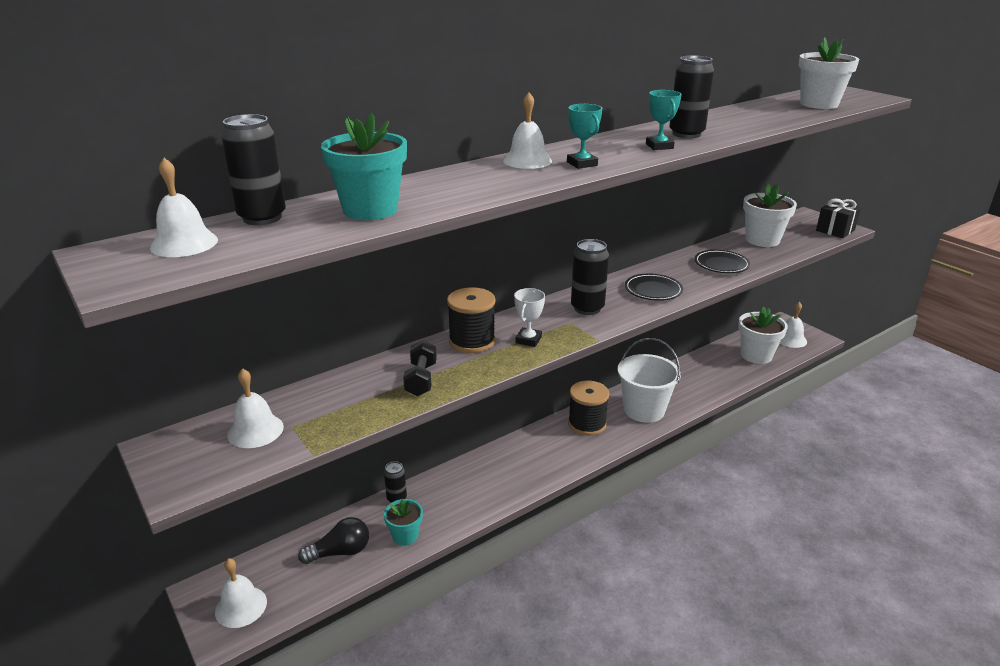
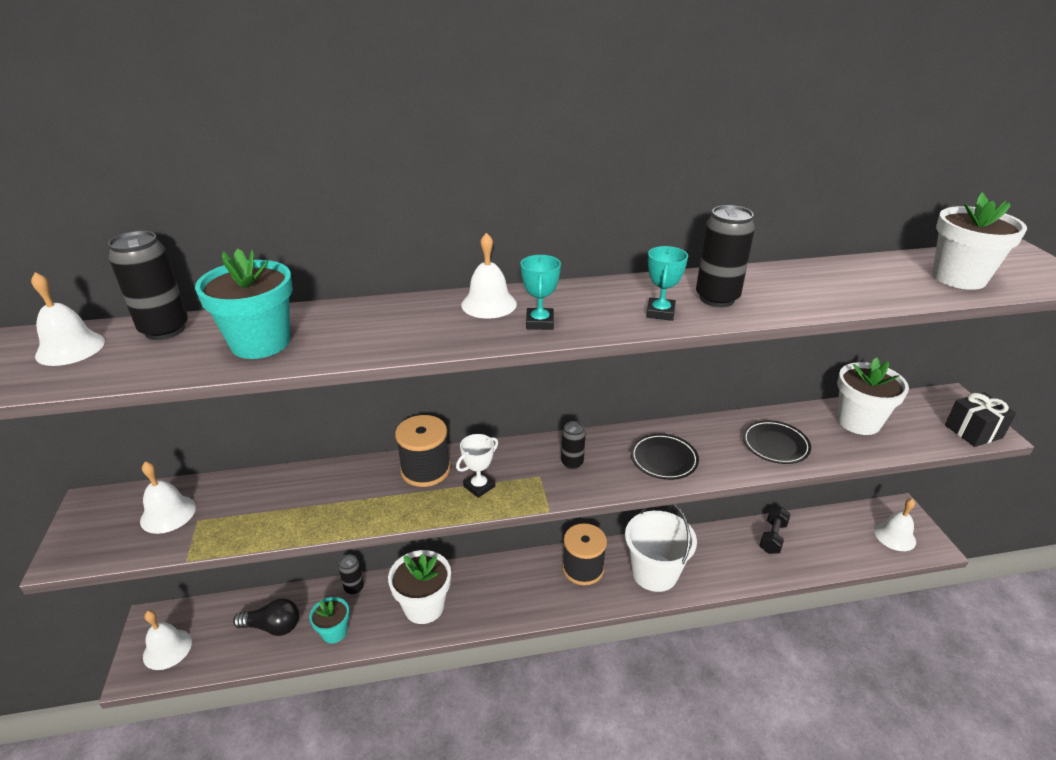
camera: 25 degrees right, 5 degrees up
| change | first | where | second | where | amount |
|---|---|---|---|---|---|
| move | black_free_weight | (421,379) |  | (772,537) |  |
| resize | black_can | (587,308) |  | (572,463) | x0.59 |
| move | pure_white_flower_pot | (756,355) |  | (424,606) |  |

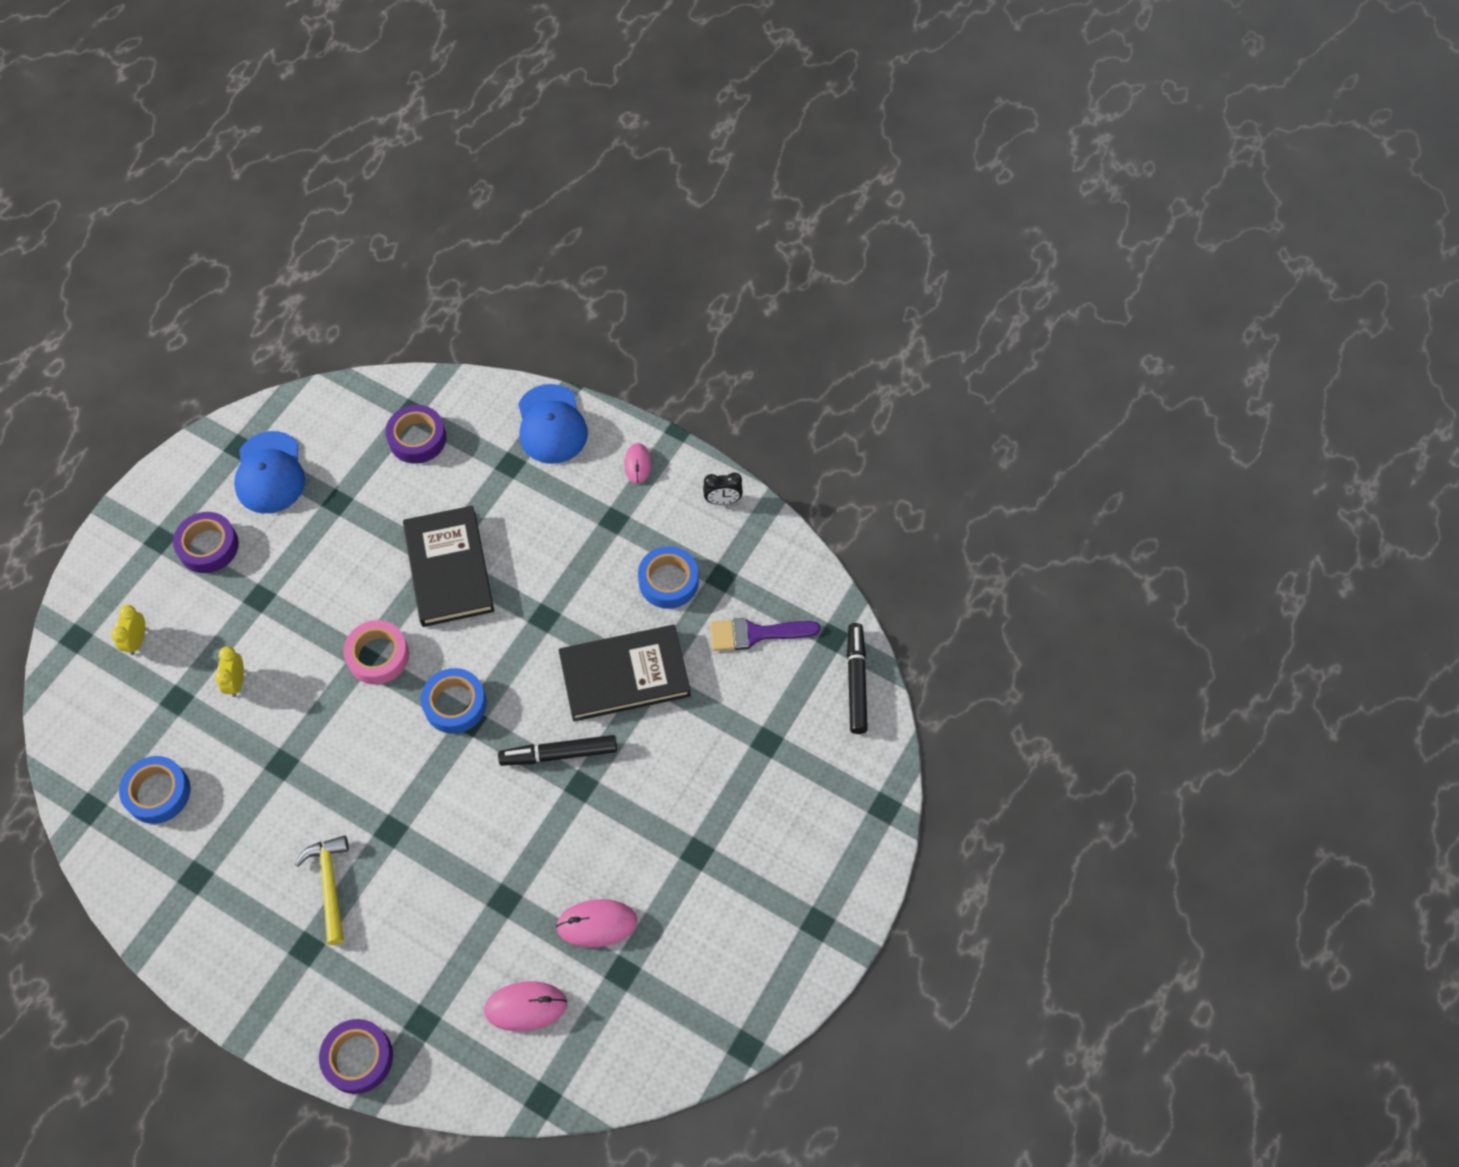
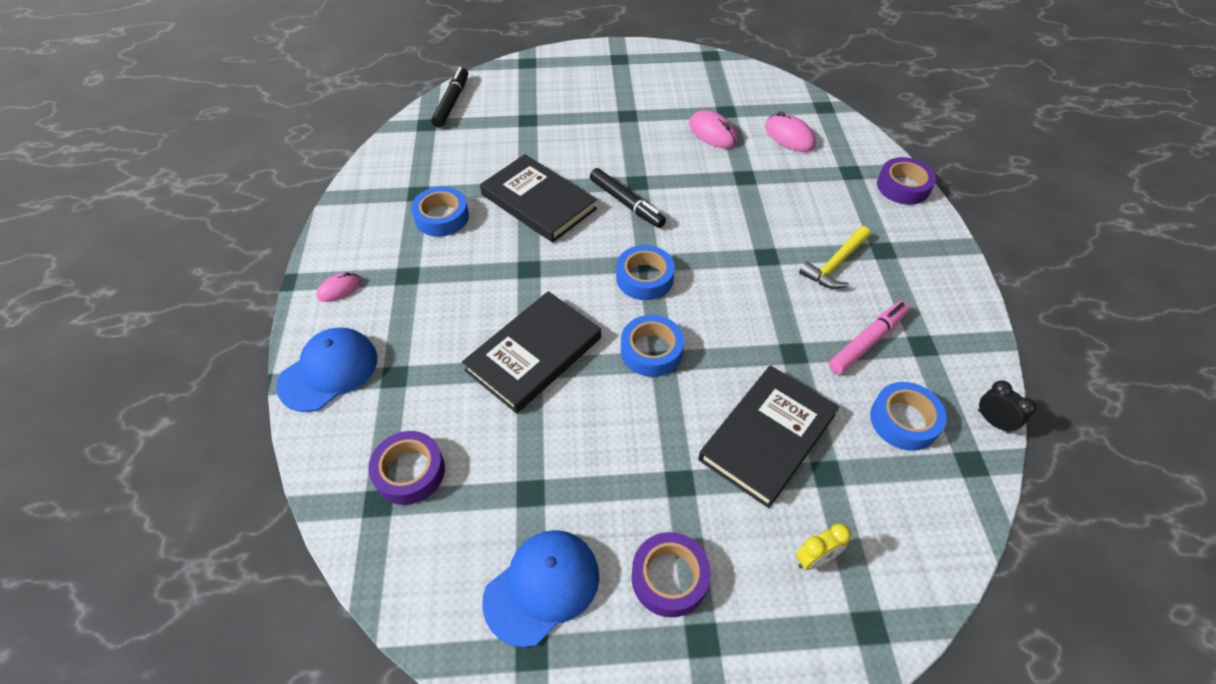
camera: 125 degrees left, 10 degrees down
| change | first | where | second | where | amount |
|---|---|---|---|---|---|
| replace | bright_yellow_clock | (236,682) | black_book | (767,437) |  |
| recolor | rose-pink_sticky_tape | (378,656) | royal_blue_sticky_tape | (651,351) |  |
| move | black_clock | (723,500) |  | (993,421) |  |
| delete | violet_brush | (755,634) |  |  |  |
| rotate | black_marker | (856,681) |  | (452,102) | 135 degrees clockwise |
| insert |  |  | rose-pink_marker | (867,341) |  |

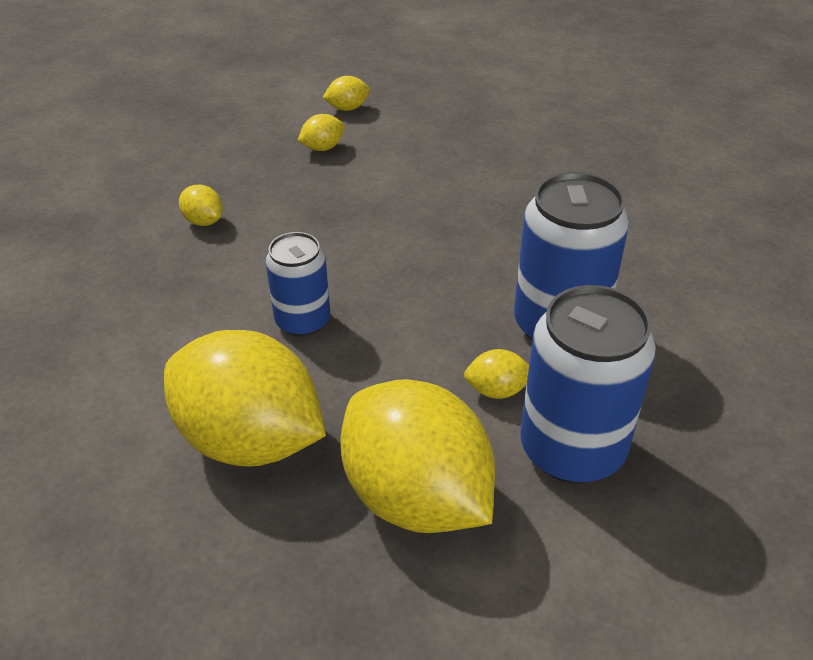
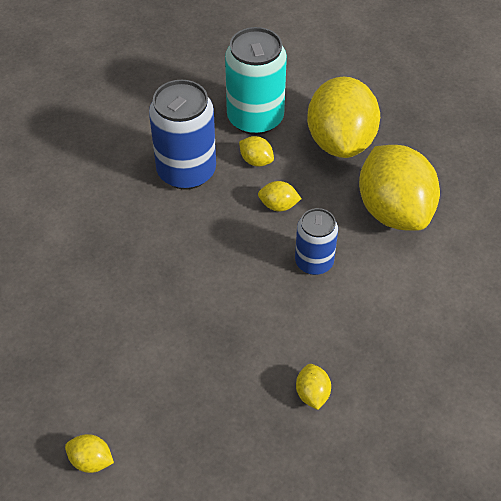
camera: 140 degrees left, 10 degrees up
| change | first | where | second | where | amount |
|---|---|---|---|---|---|
| move | bright_yellow_citrus_fruit | (323,148) |  | (278,205) |  |
| recolor | royal_blue_can | (572,449) | aqua_can | (255,118) |  |

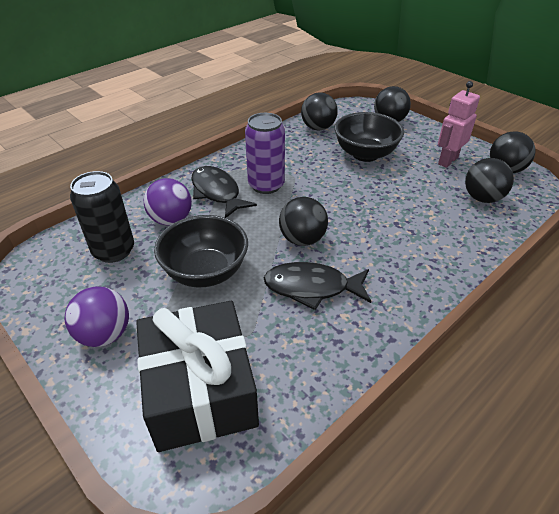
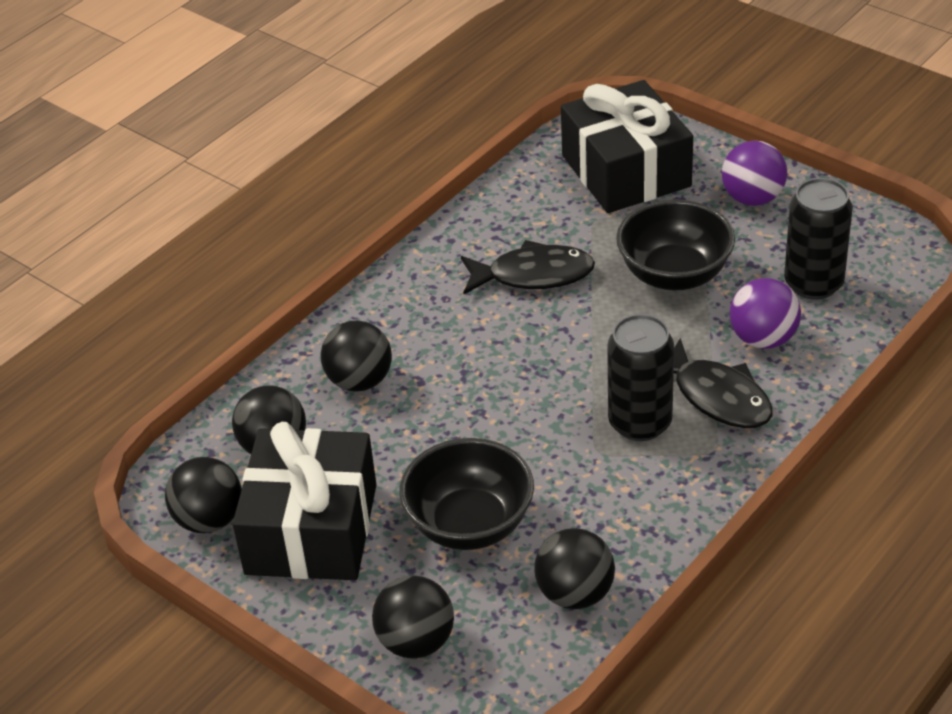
camera: 175 degrees right, 0 degrees up
| change | first | where | second | where | amount |
|---|---|---|---|---|---|
| recolor | violet_can | (266,185) | black_can | (640,423) |  |
| move | black_sphere | (302,239) |  | (359,381) |  |
| replace | rose-pink_toy_robot | (447,161) | black_gift | (311,529) |  |

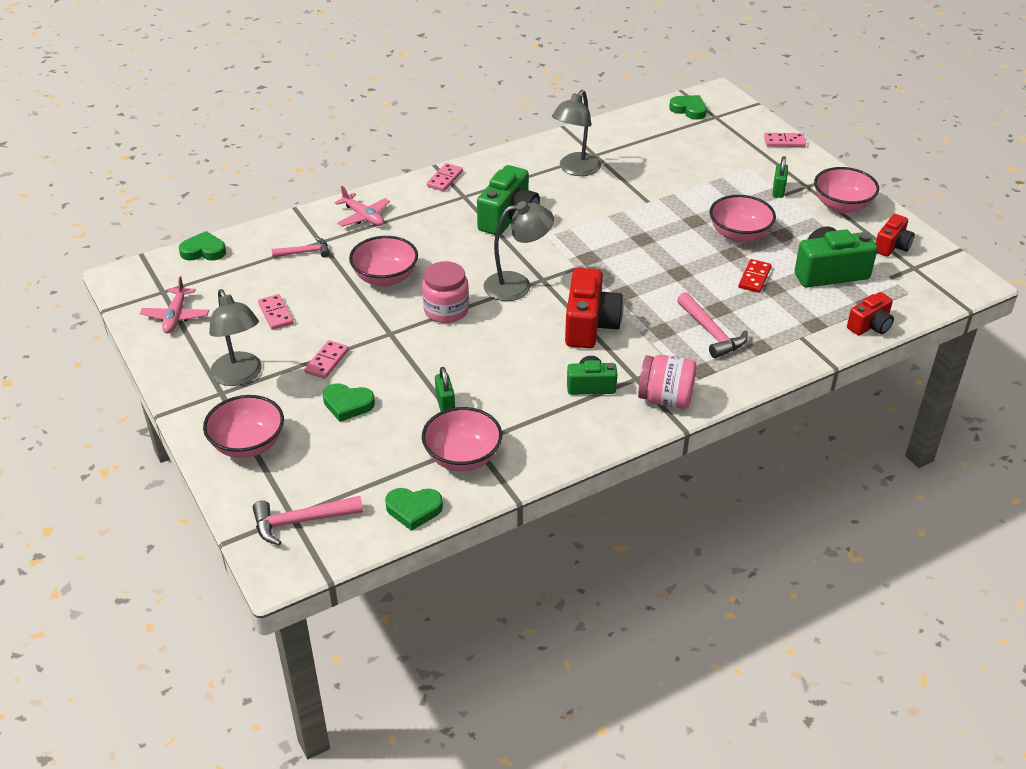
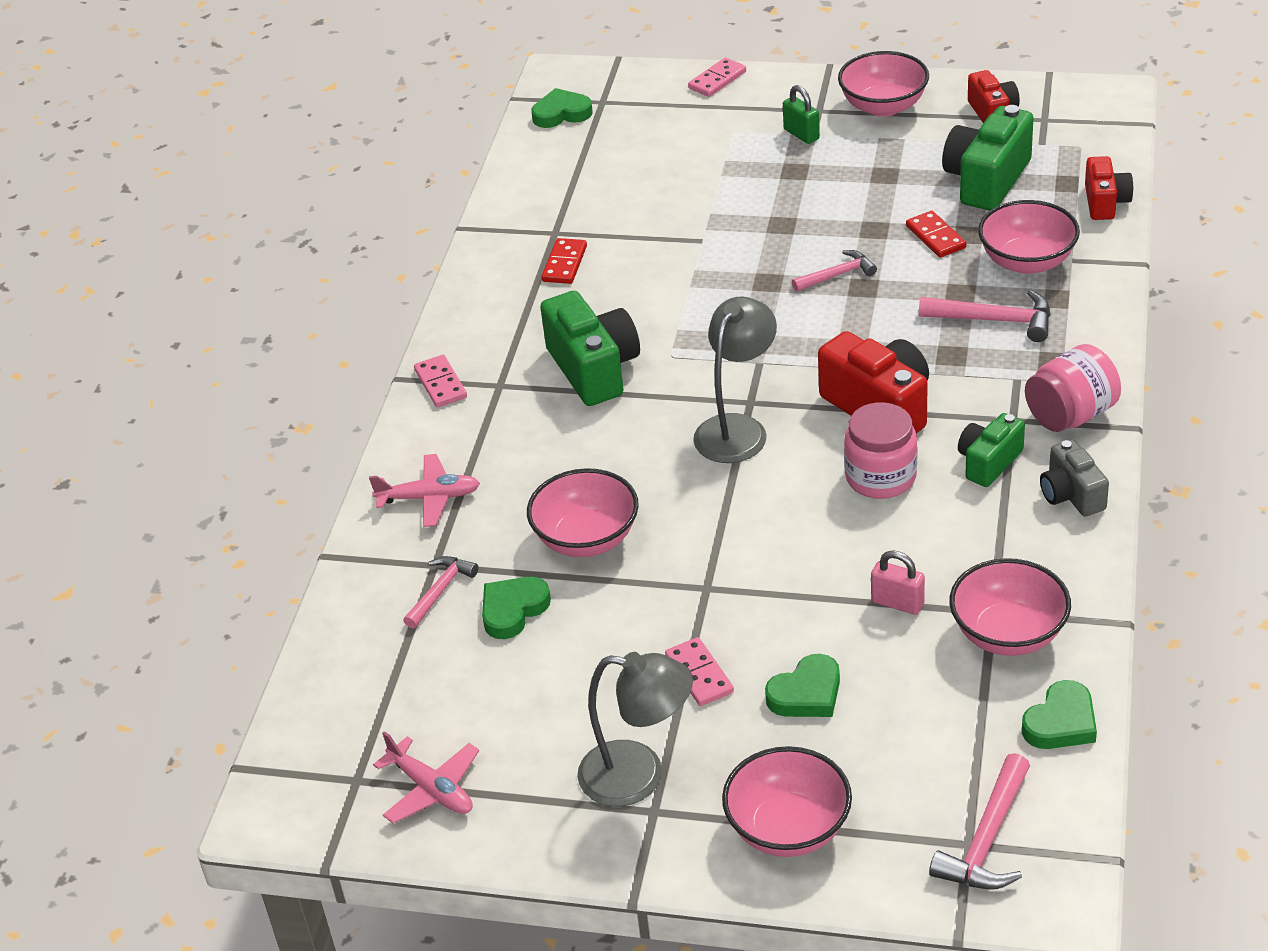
camera: 45 degrees left, 0 degrees up
| change | first | where | second | where | amount |
|---|---|---|---|---|---|
| move | green_heart_shape | (203,251) |  | (513,610) |  |
| delete | rose-pink_domino | (275,314) |  |  |  |
| move | rose-pink_jam_jar | (446,310) |  | (880,477) |  |
| recolor | green_lock | (445,404) | rose-pink_lock | (897,603) |  |
| replace | grey_reading_lamp | (575,169) | crimson_domino | (565,264) |  |
| move | rose-pink_serving_bowl | (739,235) |  | (1027,261) |  |
| insert |  |  | rose-pink_hammer | (837,275) |  |
| insert |  |  | grey_photo_camera | (1071,495) |  |

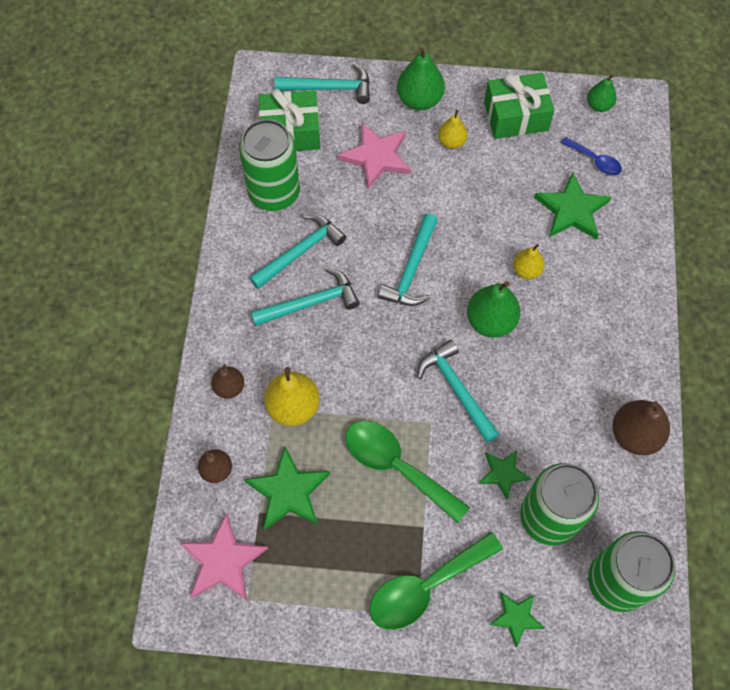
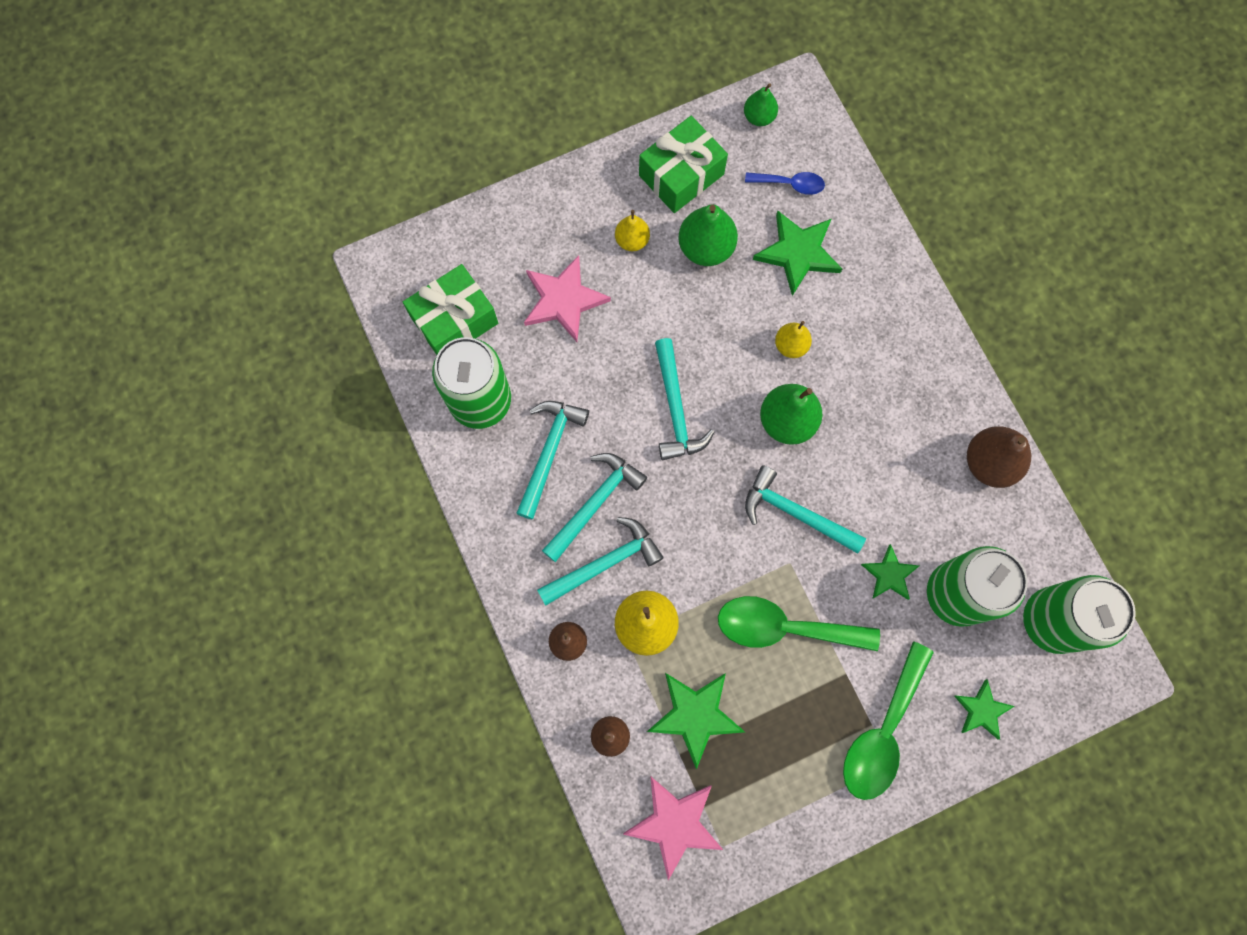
camera: 30 degrees left, 10 degrees up
| change | first | where | second | where | amount |
|---|---|---|---|---|---|
| move | aqua_hammer | (330,88) |  | (605,563) |  |
| move | green_pear | (419,99) |  | (706,248) |  |

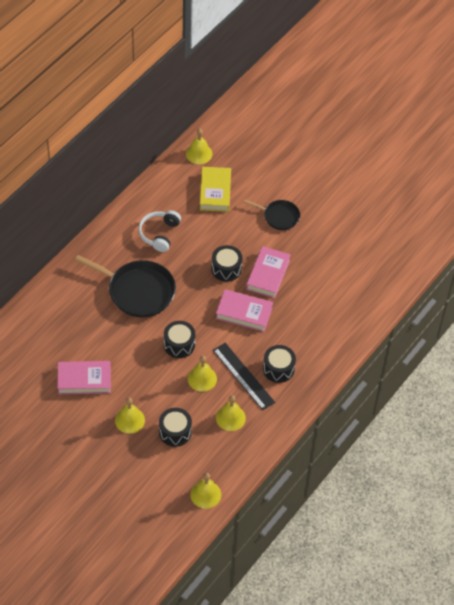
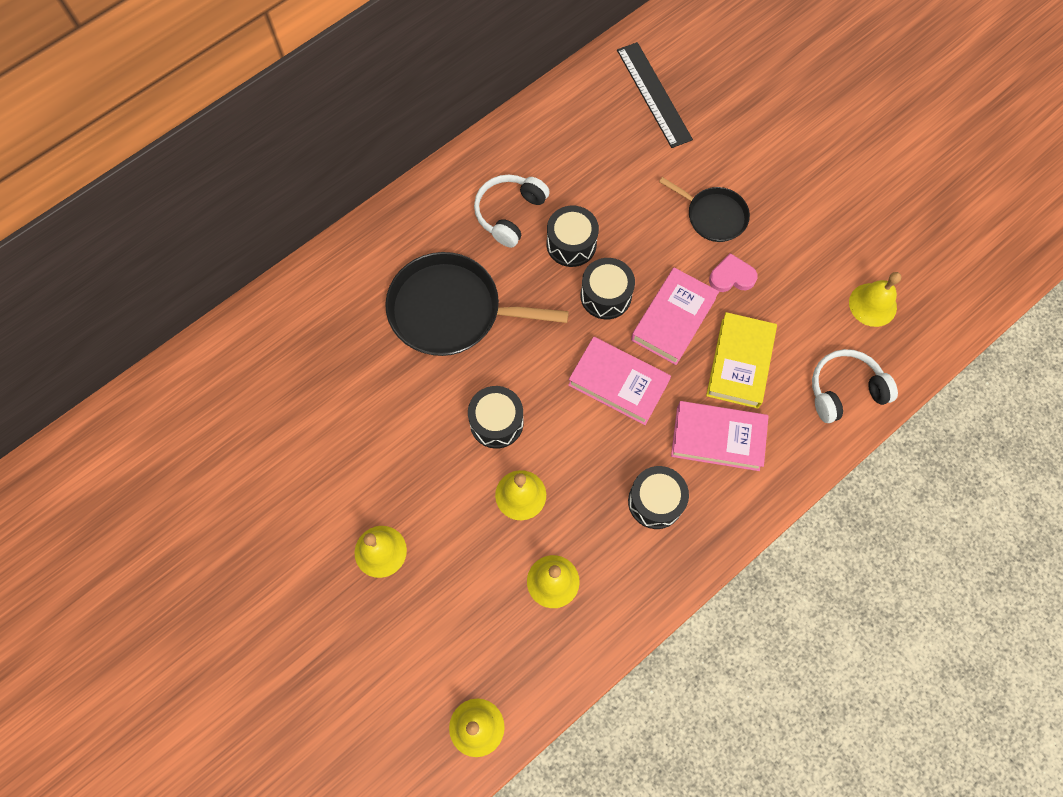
camera: 15 degrees right, 15 degrees up
| change | first | where | second | where | amount |
|---|---|---|---|---|---|
| move | rose-pink_book | (84,380) |  | (717,438) |  |
| rotate | black_skillet | (138,291) |  | (451,310) | 150 degrees clockwise |
| move | black_drum | (175,432) |  | (571,244) |  |
| move | bright_yellow_hand_bell | (199,153) |  | (872,304) |  |
| move | bright_yellow_book | (215,192) |  | (740,363) |  |
| move | black_straightedge | (243,376) |  | (653,94) |  |
| insert |  |  | rose-pink_heart_shape | (731,277) |  |
| insert |  |  | pure_white_headphones | (845,390) |  |

